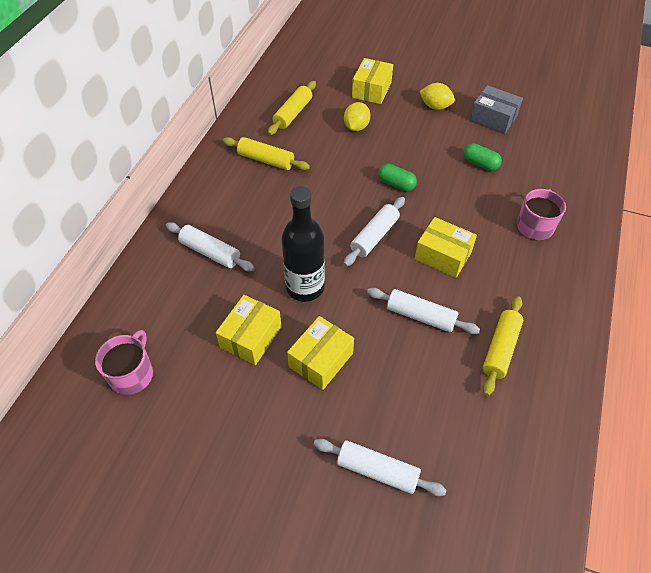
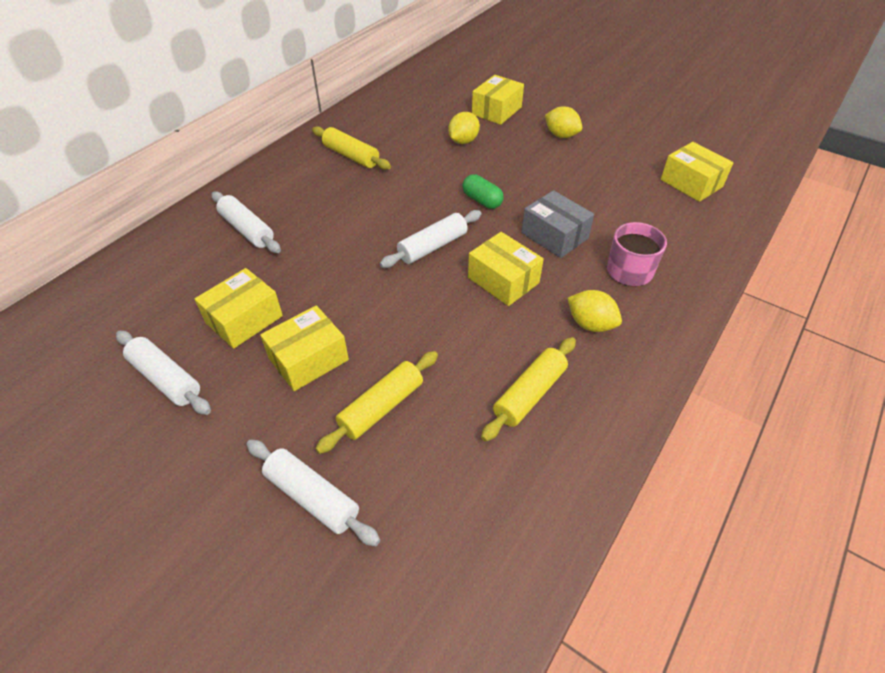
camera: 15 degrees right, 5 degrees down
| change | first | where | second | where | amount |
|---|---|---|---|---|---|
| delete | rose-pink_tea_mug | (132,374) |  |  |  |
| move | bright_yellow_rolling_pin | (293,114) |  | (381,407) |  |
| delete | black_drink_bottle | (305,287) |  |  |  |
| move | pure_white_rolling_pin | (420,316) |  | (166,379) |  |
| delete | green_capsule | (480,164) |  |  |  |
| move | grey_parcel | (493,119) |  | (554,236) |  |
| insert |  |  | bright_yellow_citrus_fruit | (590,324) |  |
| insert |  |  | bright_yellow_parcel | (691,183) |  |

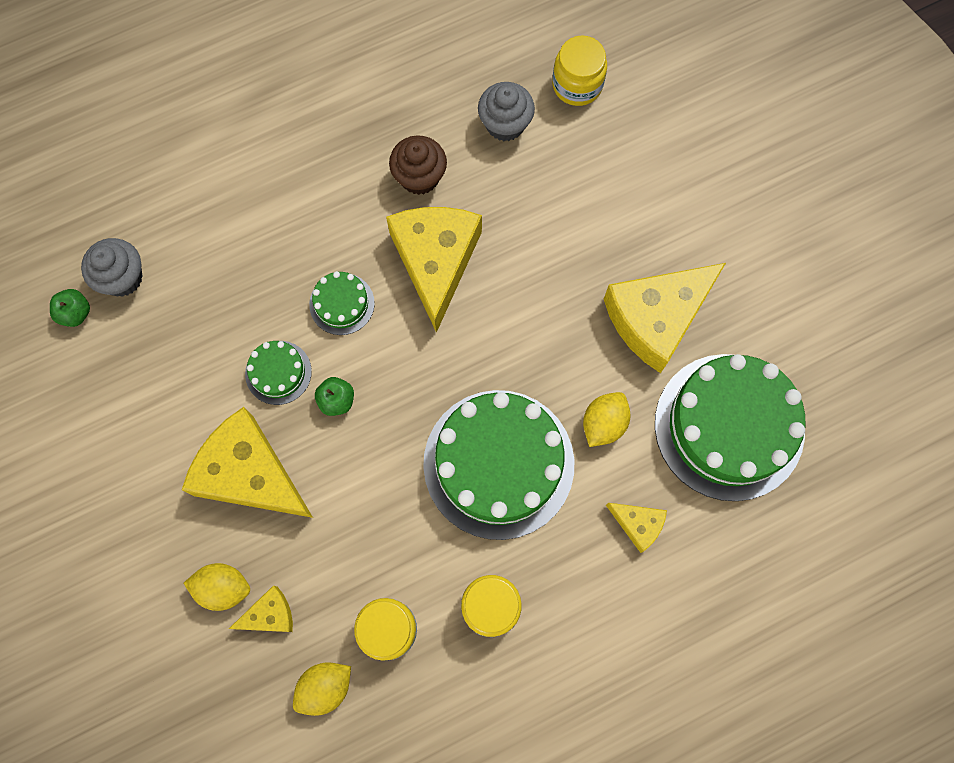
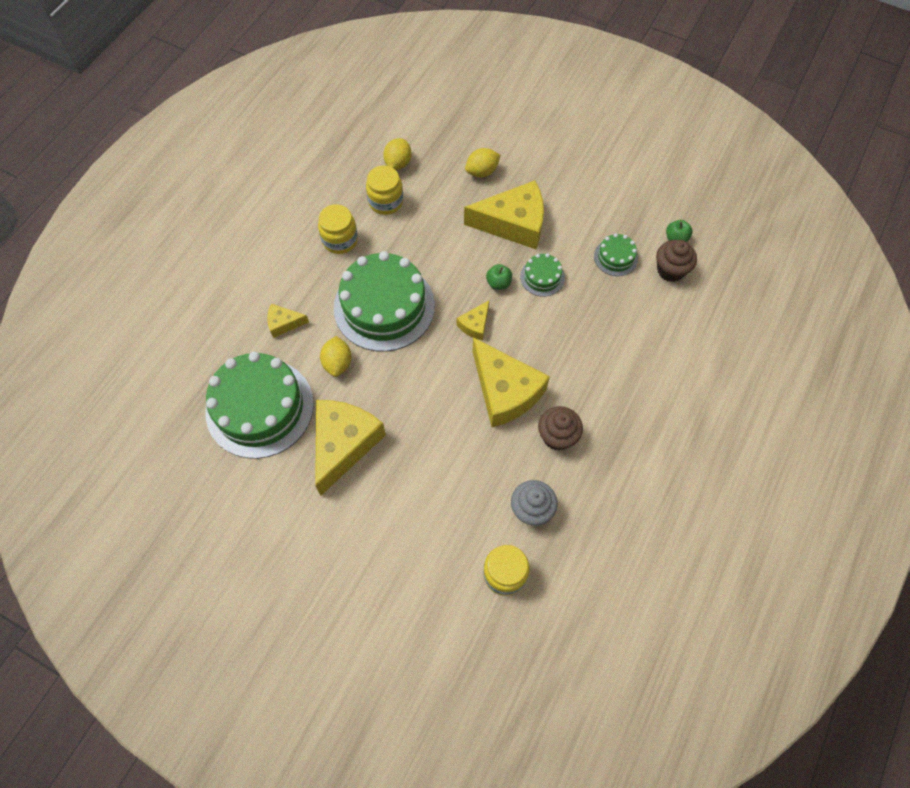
camera: 145 degrees right, 10 degrees down
| change | first | where | second | where | amount |
|---|---|---|---|---|---|
| recolor | grey_fairy_cake | (122,278) | russet_fairy_cake | (670,270) |  |
| move | bright_yellow_piece_of_cheese | (269,615) |  | (475,325) |  |
| move | green_layer_cake | (342,304) |  | (615,257) |  |

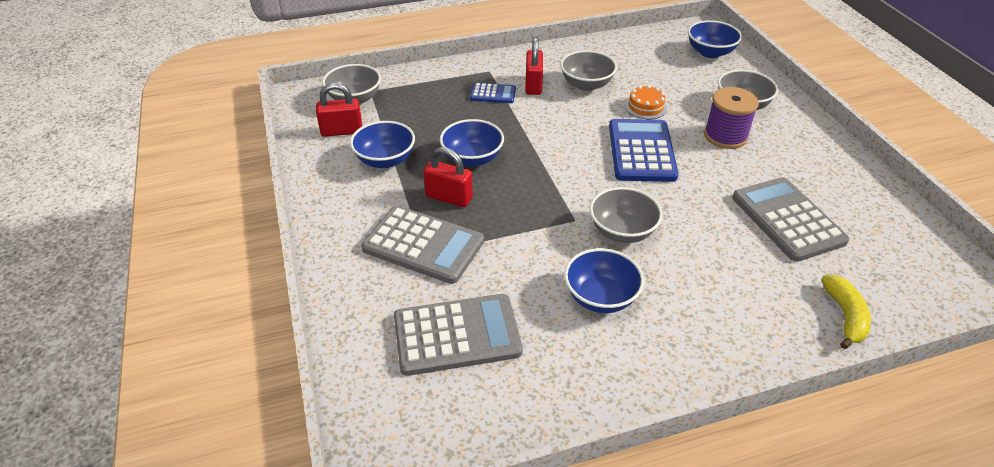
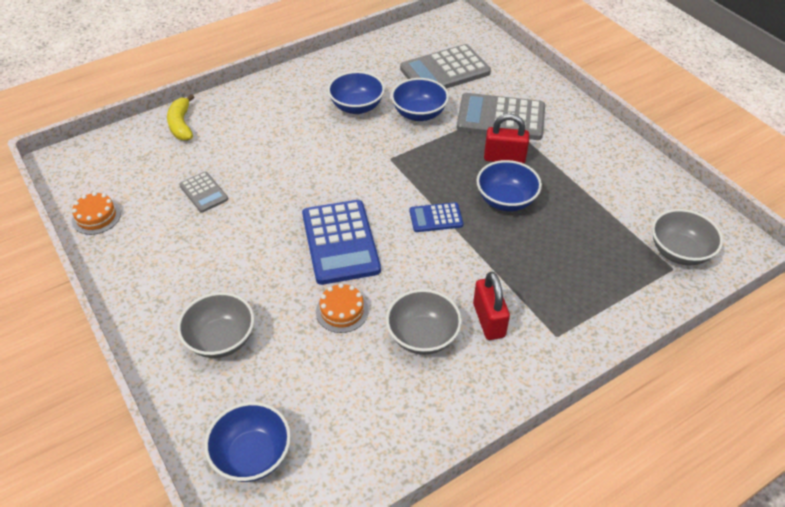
camera: 165 degrees right, 5 degrees up
| change | first | where | second | where | amount |
|---|---|---|---|---|---|
| delete | crimson_lock | (342,131) |  |  |  |
| move | royal_blue_serving_bowl | (385,160) |  | (419,114) |  |
| move | royal_blue_pocket_calculator | (493,94) |  | (436,218) |  |
| delete | grey_serving_bowl | (622,231) |  |  |  |
| delete | violet_reel_of_thread | (725,136) |  |  |  |
| resize | grey_pocket_calculator | (787,219) |  | (204,192) | x0.52 |
| insert |  |  | orange-coloured_layer_cake | (96,217) |  |

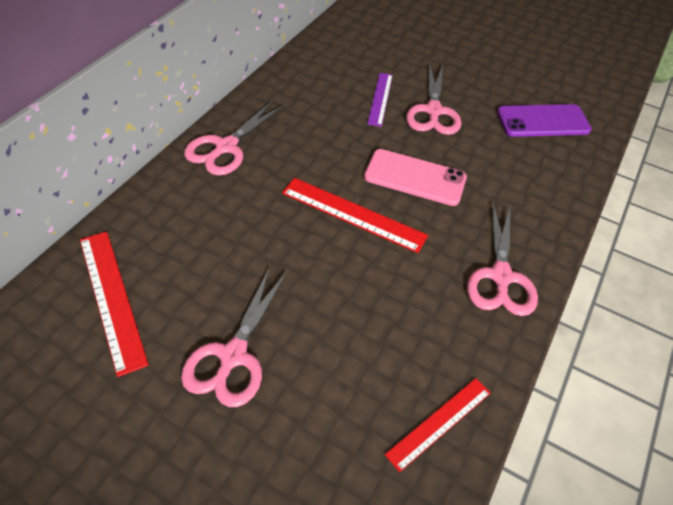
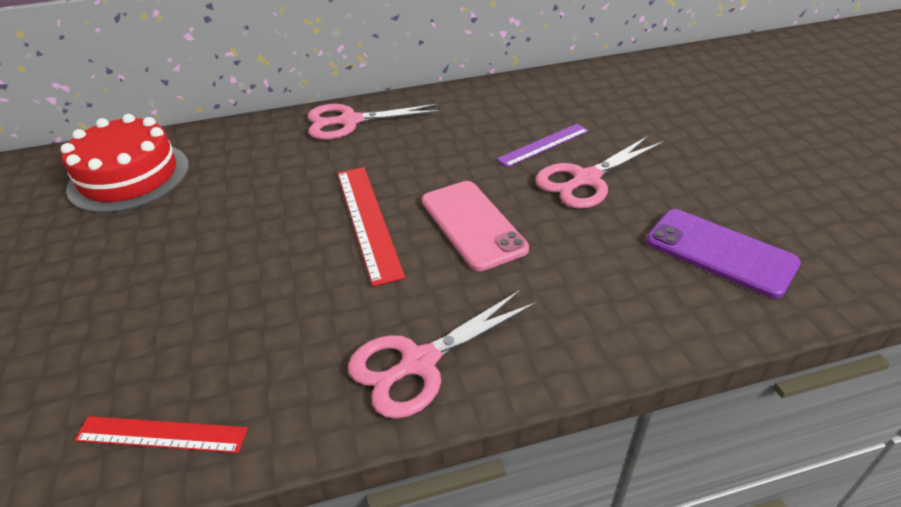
camera: 50 degrees right, 10 degrees down
| change | first | where | second | where | amount |
|---|---|---|---|---|---|
| replace | crimson_straightedge | (111,298) | crimson_layer_cake | (129,177) |  |
| delete | rose-pink_shears | (233,356) |  |  |  |

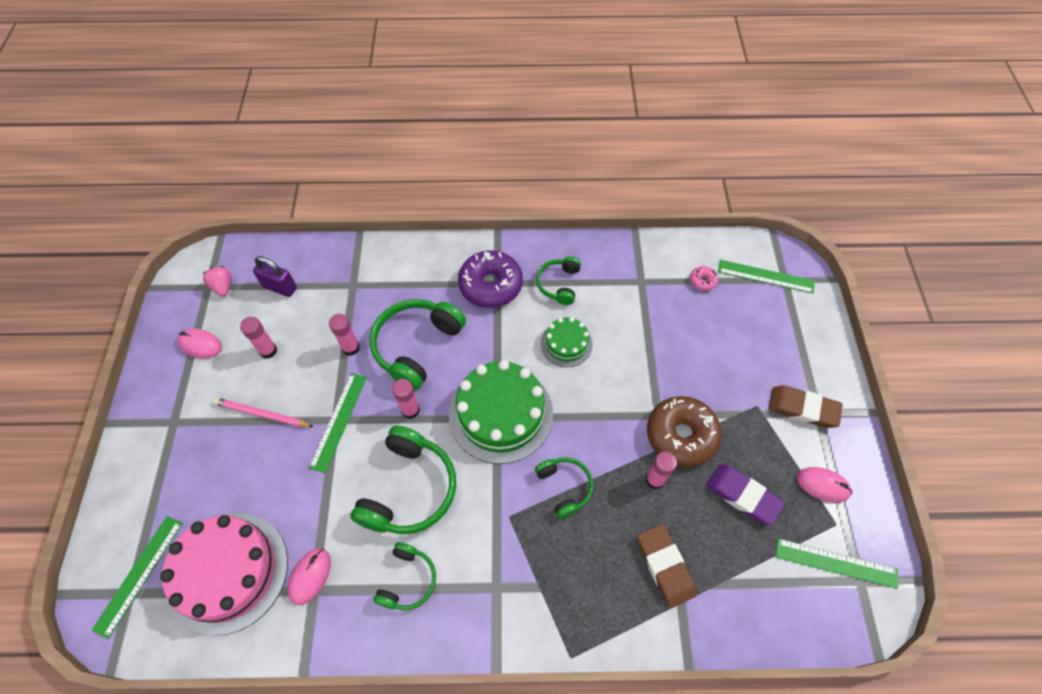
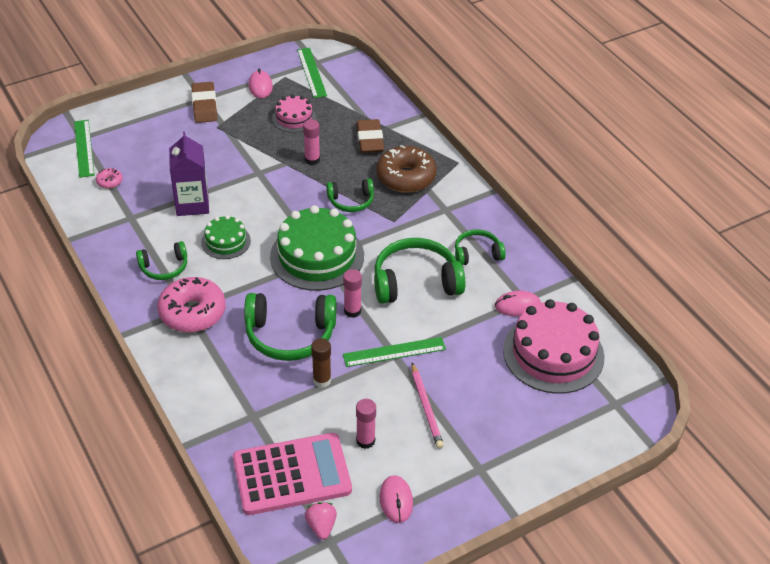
camera: 120 degrees left, 15 degrees down
| change | first | where | second | where | amount |
|---|---|---|---|---|---|
| delete | green_straightedge | (139,575) |  |  |  |
| rotate | rose-pink_berry | (223,287) |  | (321,526) | 135 degrees clockwise |
| replace | violet_lock | (280,287) | rose-pink_pocket_calculator | (292,474) |  |
| recolor | rose-pink_glue | (350,348) | russet_glue | (322,380) |  |
| recolor | violet_glazed_donut | (490,285) | rose-pink_glazed_donut | (192,312) |  |
| rotate | green_headphones | (564,487) |  | (351,201) | 135 degrees counterclockwise |
| rotate | russet_pencil_eraser | (664,566) |  | (370,139) | 45 degrees counterclockwise |
| move | russet_glazed_donut | (681,435) |  | (406,177) |  |
| replace | violet_pencil_eraser | (742,495) | rose-pink_layer_cake | (294,118) |  |
| insert |  |  | violet_juice_carton | (192,204) |  |

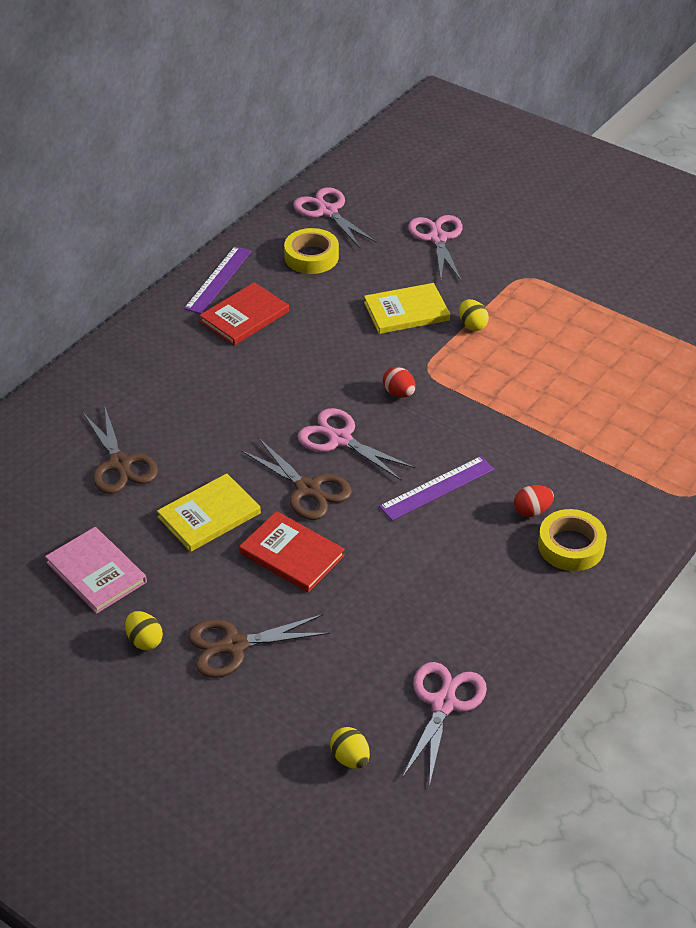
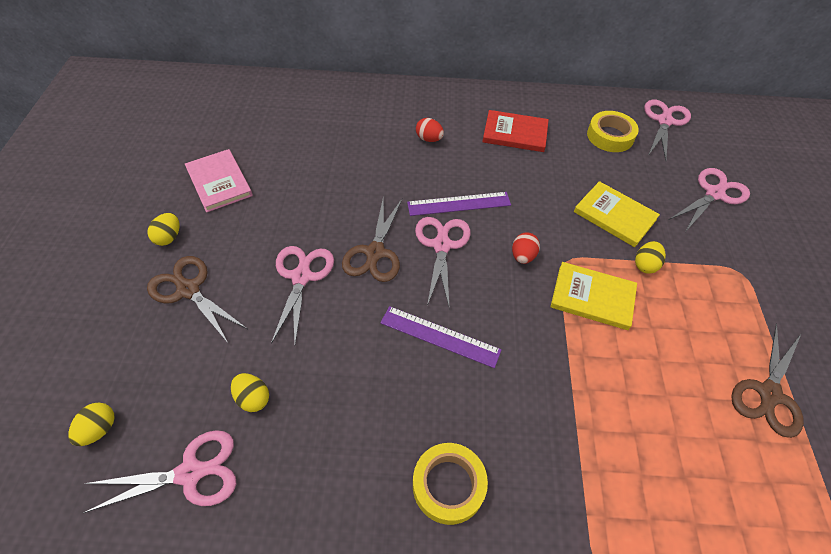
camera: 55 degrees right, 10 degrees up
| change | first | where | second | where | amount |
|---|---|---|---|---|---|
| rotate | rose-pink_book | (96,572) |  | (219,182) | 45 degrees counterclockwise |
| move | russet_shears | (120,464) |  | (769,394) |  |
| move | bright_yellow_book | (209,515) |  | (592,297) |  |
| move | violet_straightedge | (218,279) |  | (459,204) |  |
| replace | crimson_book | (292,554) | rose-pink_shears | (301,277) |  |
| move | crimson_egg_shape | (532,511) |  | (429,139) |  |
| insert |  |  | bright_yellow_egg_shape | (253,398) |  |

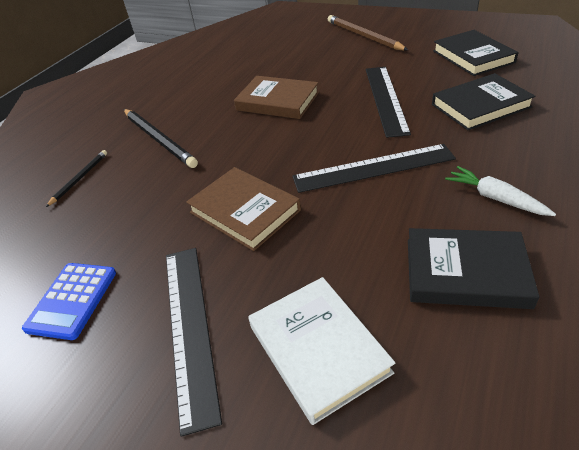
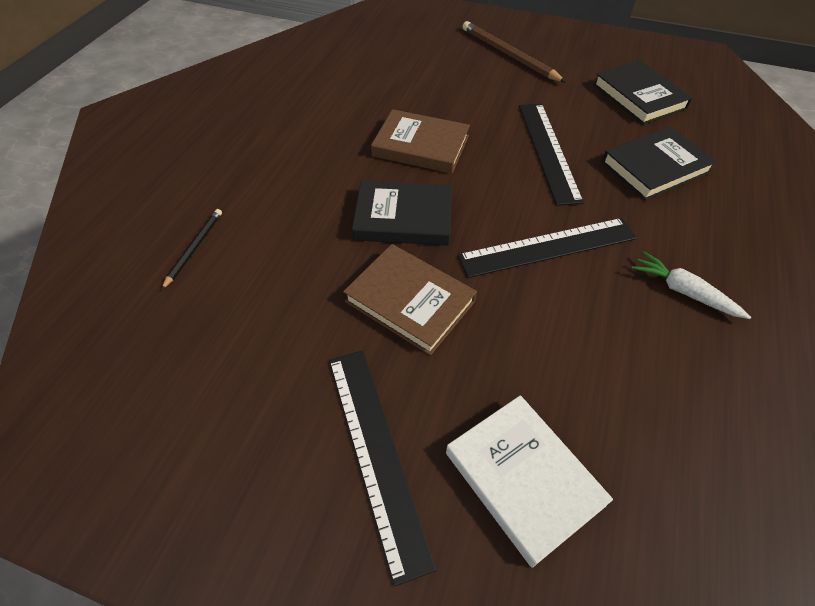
camera: 10 degrees left, 10 degrees up
| change | first | where | second | where | amount |
|---|---|---|---|---|---|
| delete | royal_blue_pocket_calculator | (72,300) |  |  |  |
| delete | black_pencil | (159,139) |  |  |  |
| move | black_book | (465,272) |  | (403,218) |  |

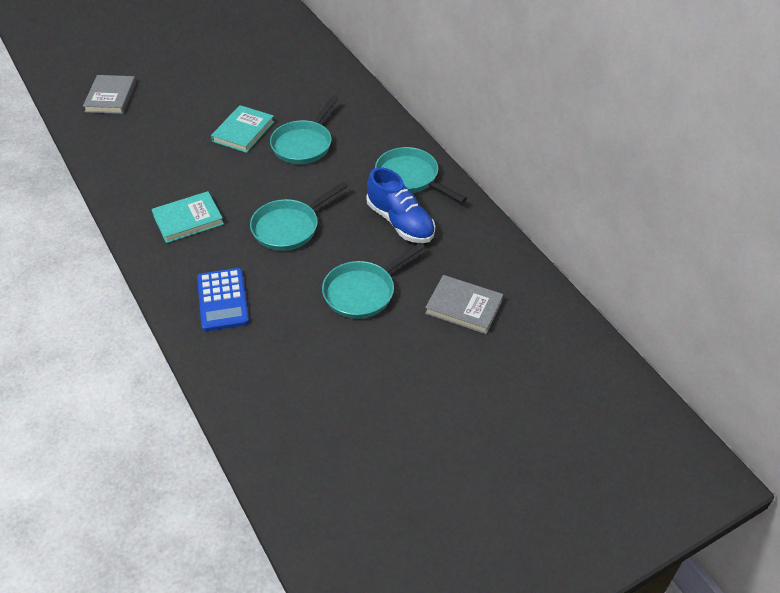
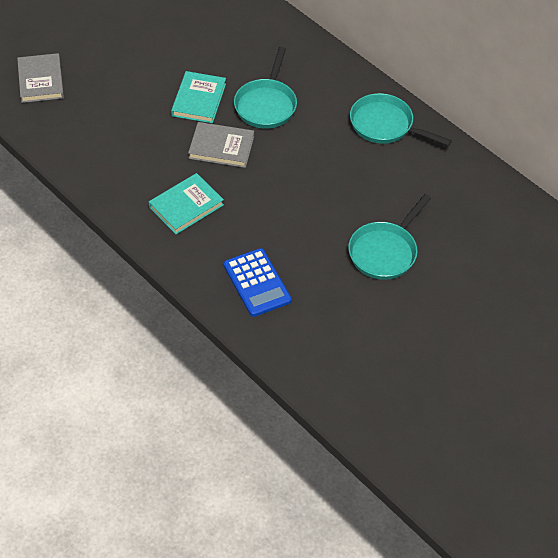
camera: 15 degrees left, 5 degrees up
| change | first | where | second | where | amount |
|---|---|---|---|---|---|
| delete | aqua_skillet | (289,227) |  |  |  |
| delete | royal_blue_shoe | (400,222) |  |  |  |
| move | grey_book | (464,307) |  | (221,147) |  |

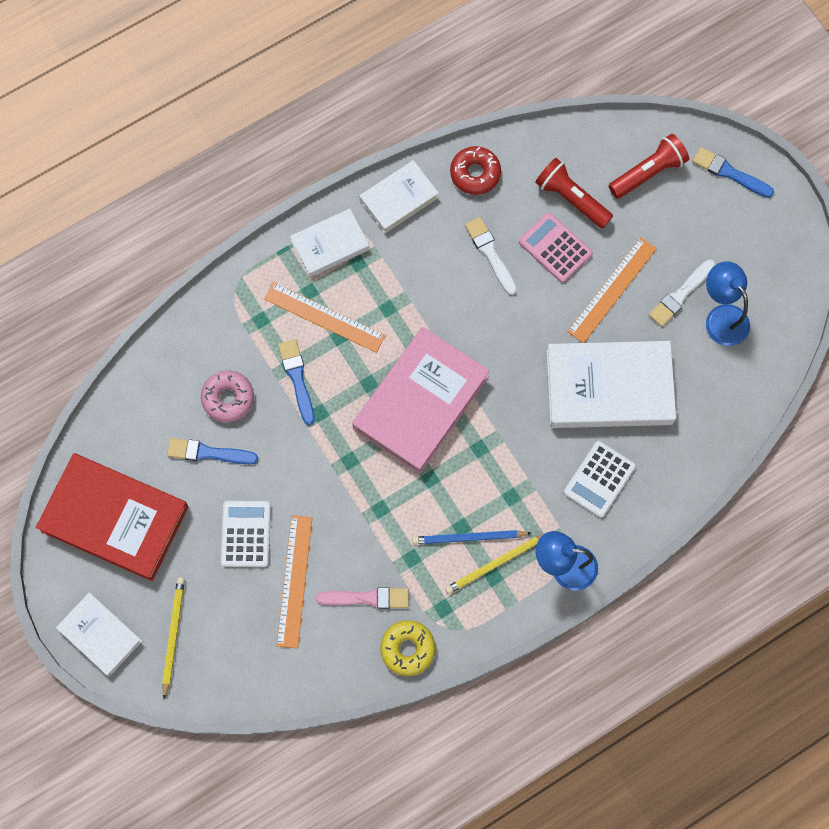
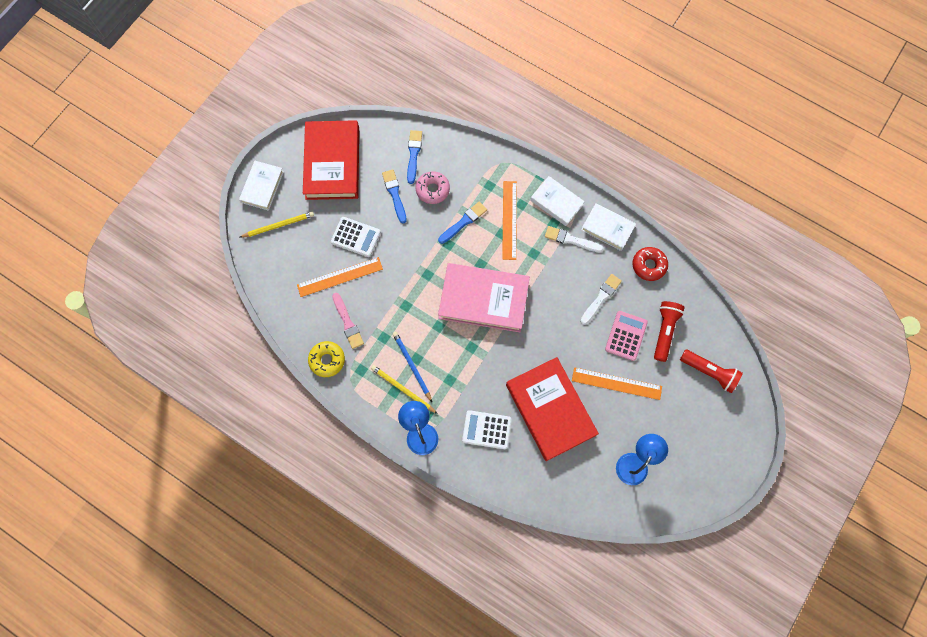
camera: 65 degrees right, 0 degrees up
| change | first | where | second | where | amount |
|---|---|---|---|---|---|
| rotate | pure_white_pocket_calculator | (246,534) |  | (356,237) | 45 degrees clockwise |
| recolor | pure_white_book | (609,388) | crimson_book | (550,410) |  |
| move | pure_white_brush | (680,295) |  | (571,240) |  |
| move | royal_blue_brush | (729,173) |  | (413,154) |  |

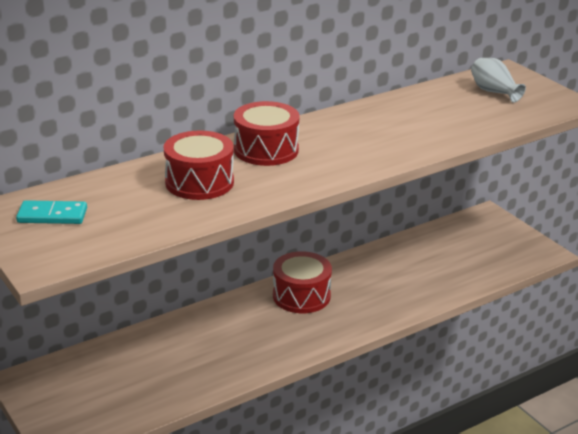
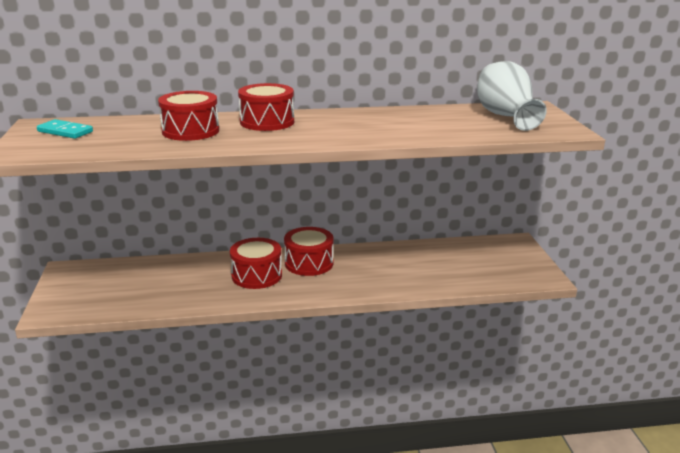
camera: 25 degrees right, 5 degrees down
| change | first | where | second | where | amount |
|---|---|---|---|---|---|
| resize | pure_white_vase | (494,92) |  | (505,116) | x1.74 |
| insert |  |  | crimson_drum | (256,275) |  |

